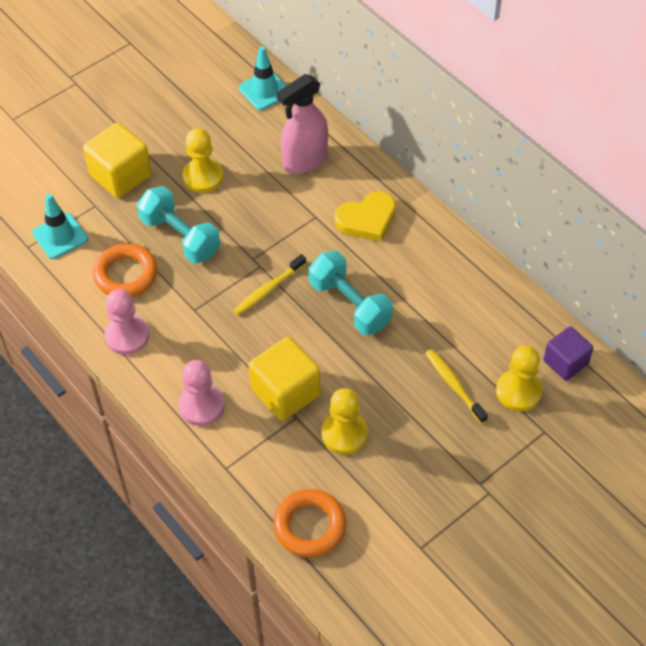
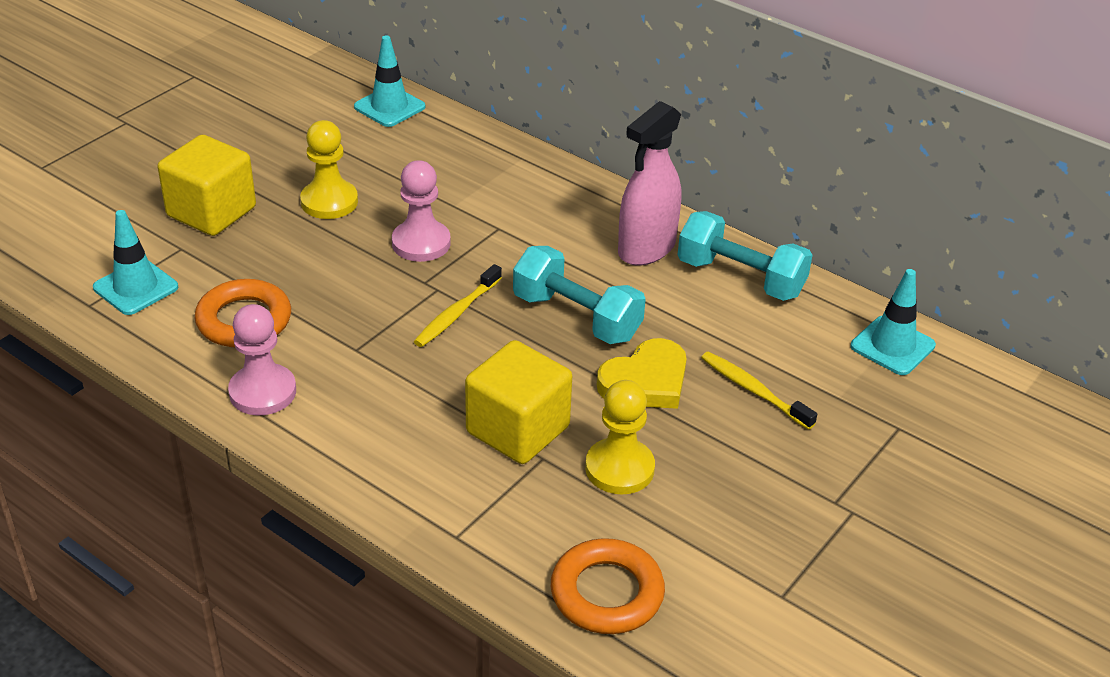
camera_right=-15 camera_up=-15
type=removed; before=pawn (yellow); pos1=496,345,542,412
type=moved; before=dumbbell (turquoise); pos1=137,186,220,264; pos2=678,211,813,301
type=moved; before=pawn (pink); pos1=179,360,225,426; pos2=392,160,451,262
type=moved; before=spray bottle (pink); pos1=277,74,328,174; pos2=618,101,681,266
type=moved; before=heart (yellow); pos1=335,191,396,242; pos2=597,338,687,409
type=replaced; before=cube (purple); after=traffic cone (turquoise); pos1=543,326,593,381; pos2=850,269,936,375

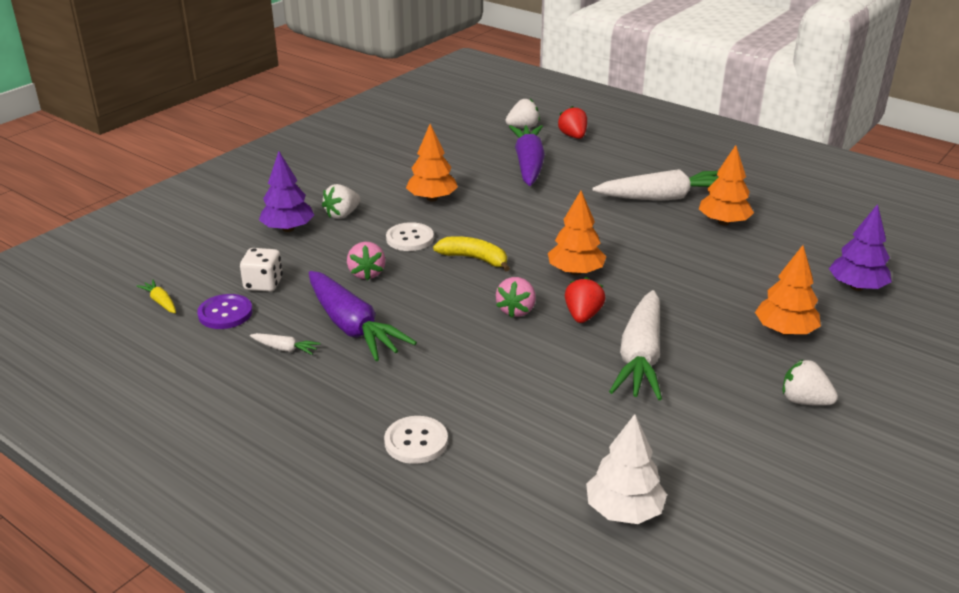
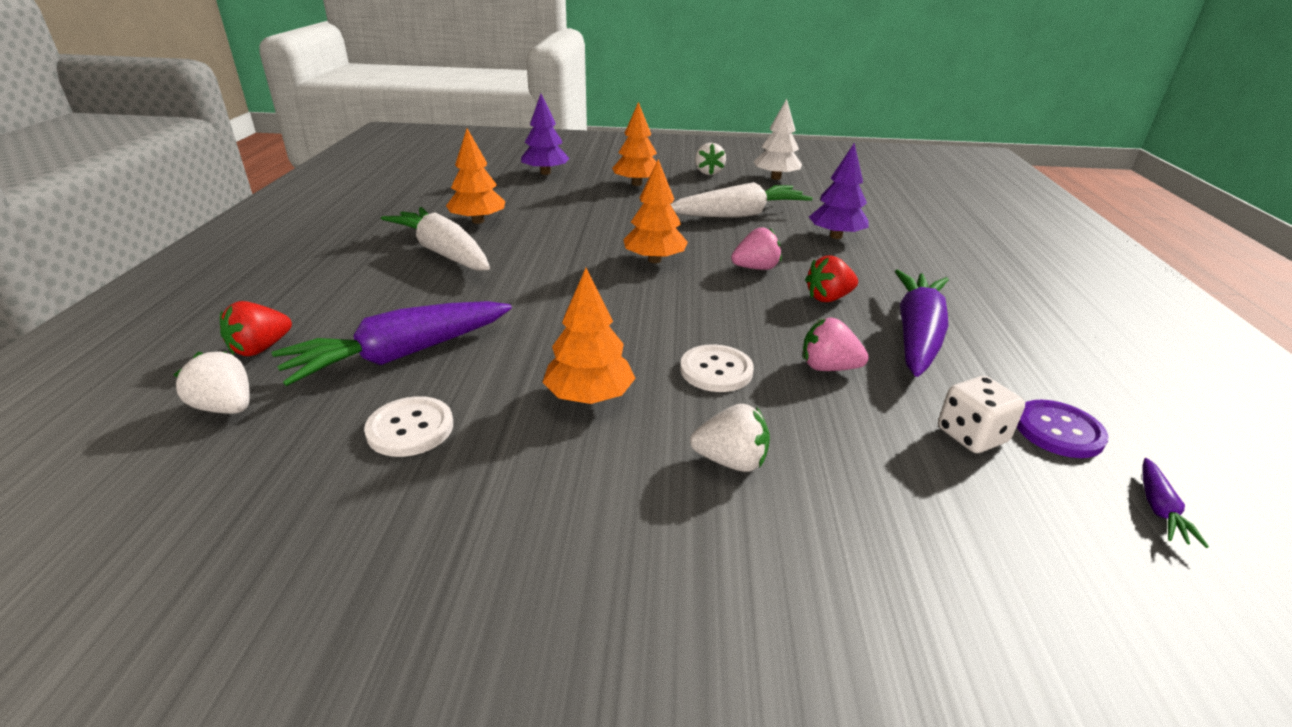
camera_right=-125 camera_up=0
type=removed; before=carrot (white); pos1=250,333,320,355
type=removed; before=banana (yellow); pos1=433,236,510,272
type=moved; before=tree (purple); pos1=259,151,314,232; pos2=809,143,869,239
type=moved; before=button (white); pos1=384,416,448,464; pos2=364,396,453,457
type=moved; before=strawberry (red); pos1=565,277,605,323; pos2=805,255,858,302
type=moved; before=tree (white); pos1=586,414,667,524; pos2=754,99,802,180
type=recoloured; before=carrot (yellow); after=carrot (purple); pos1=137,280,176,313; pos2=1142,458,1209,548
type=turned; before=strawberry (pink); pos1=347,242,386,280; pos2=803,318,869,371; turn=-120

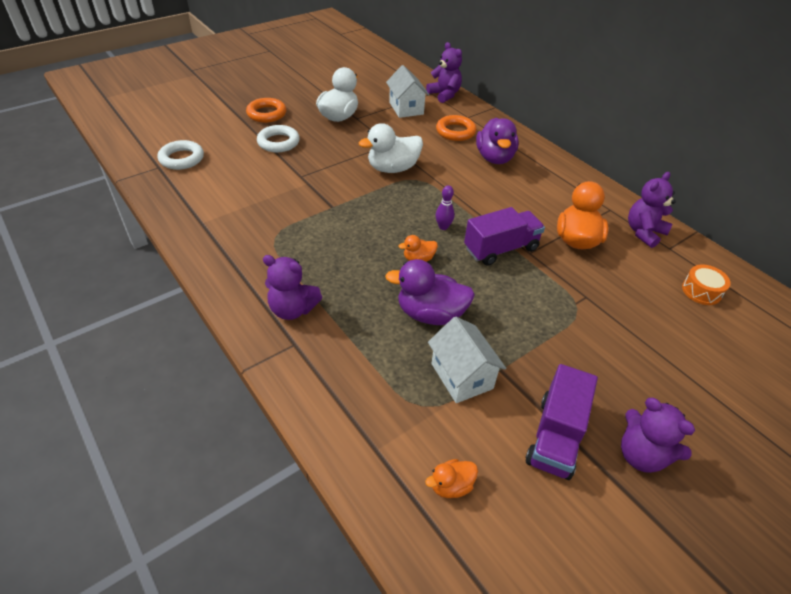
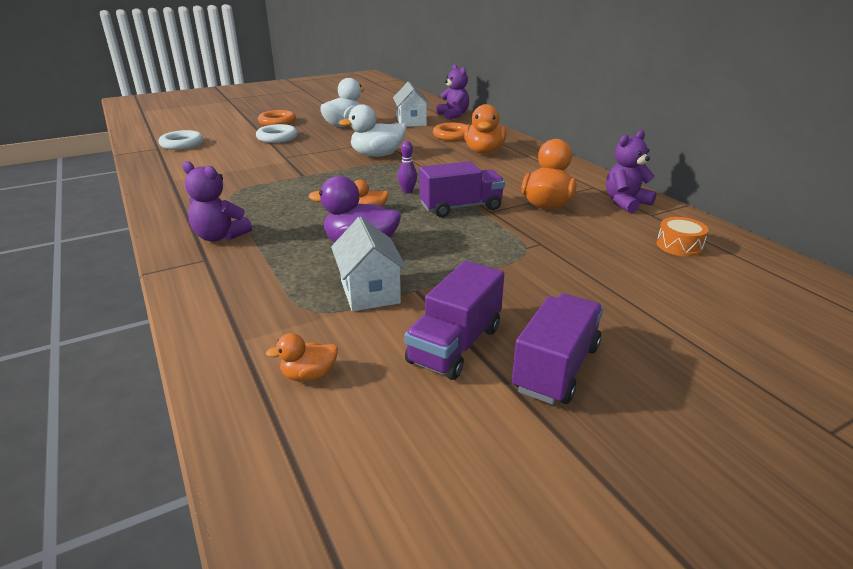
camera_right=10 camera_up=-15
type=replaced; before=teddy bear (purple); after=truck (purple); pos1=621,398,695,473; pos2=512,294,603,405
type=recoloured; before=duck (purple); after=duck (orange); pos1=476,118,519,164; pos2=464,104,506,154

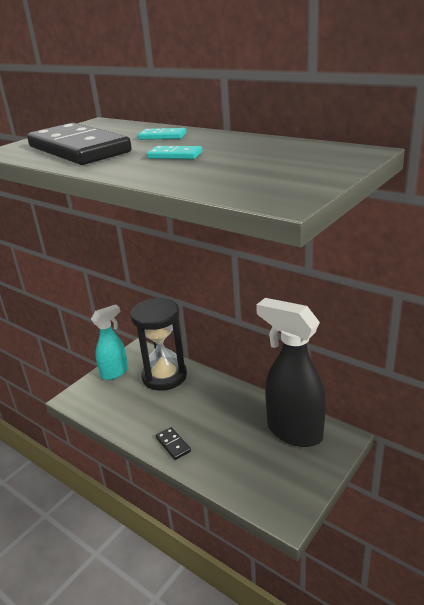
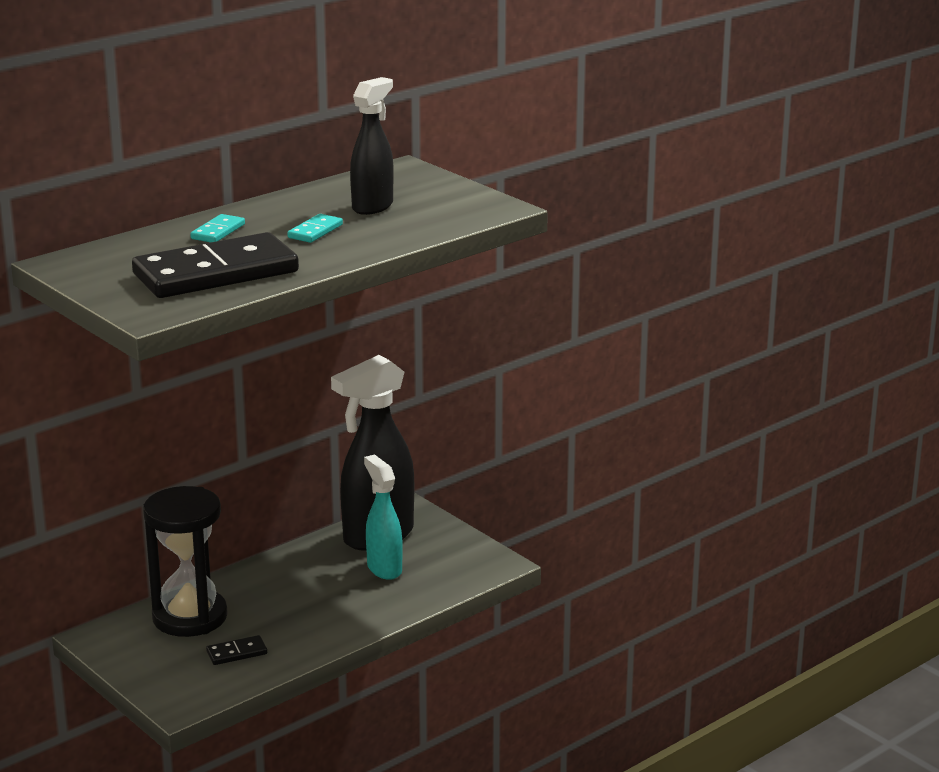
camera_right=-80 camera_up=-5
type=added; after=spray bottle (black); pos2=350,77,394,215
type=moved; before=spray bottle (turquoise); pos1=91,304,128,380; pos2=364,455,403,580
type=moved; before=domino (black); pos1=156,427,191,460; pos2=206,635,267,665

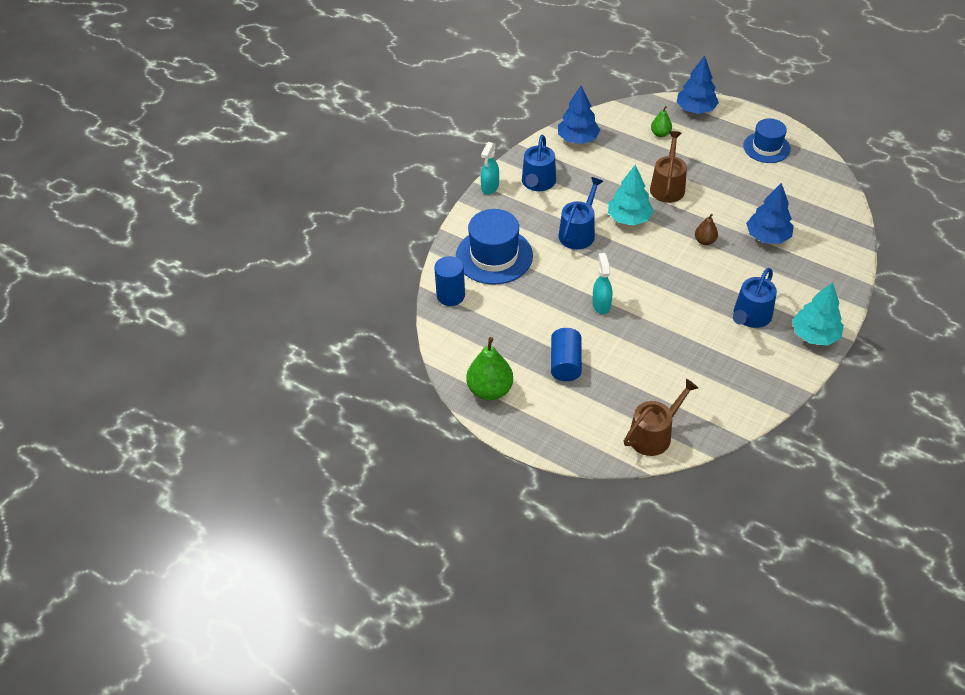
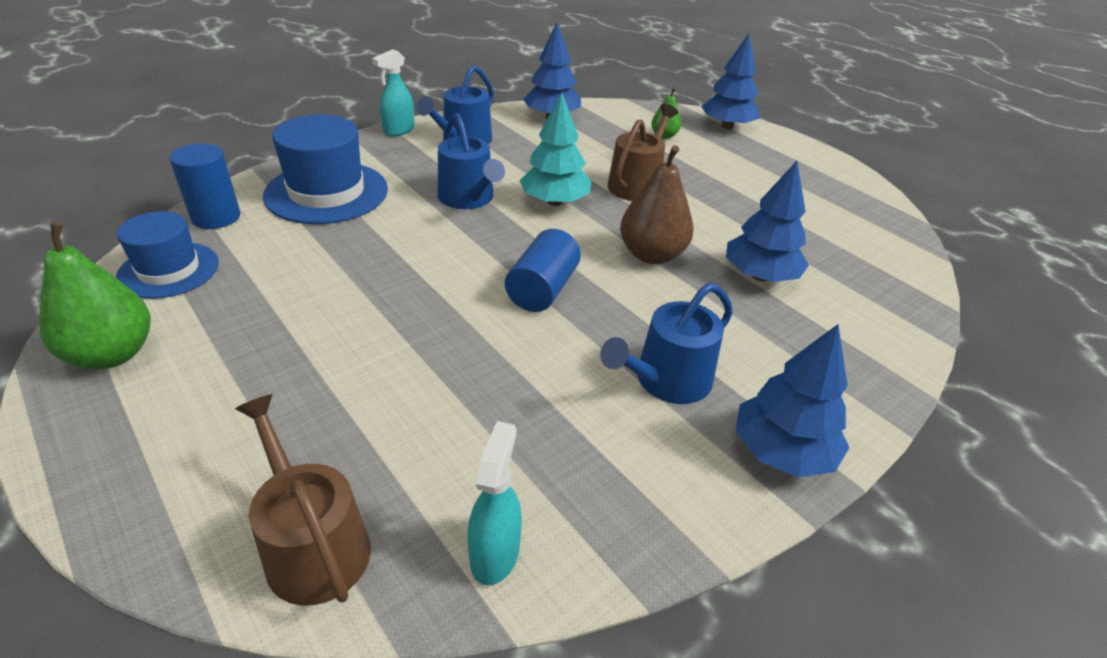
camera_right=15 camera_up=-10
type=moved; before=cylinder (blue); pos1=551,328,582,381; pos2=505,229,581,312
type=moved; before=spray bottle (turquoise); pos1=592,253,612,314; pos2=467,421,522,585
type=moved; before=hat (blue); pos1=743,118,791,163; pos2=116,211,219,299
type=recoloured; before=tree (turquoise); after=tree (blue); pos1=792,282,844,346; pos2=736,324,849,478
type=turned; before=watering can (blue); pos1=558,177,603,249; pos2=438,113,505,209; turn=105
type=turned; before=watering can (brown); pos1=624,379,698,456; pos2=235,394,371,606; turn=-105
type=resized; before=pear (brown); pos1=695,214,718,245; pos2=620,145,693,264; scale=1.83

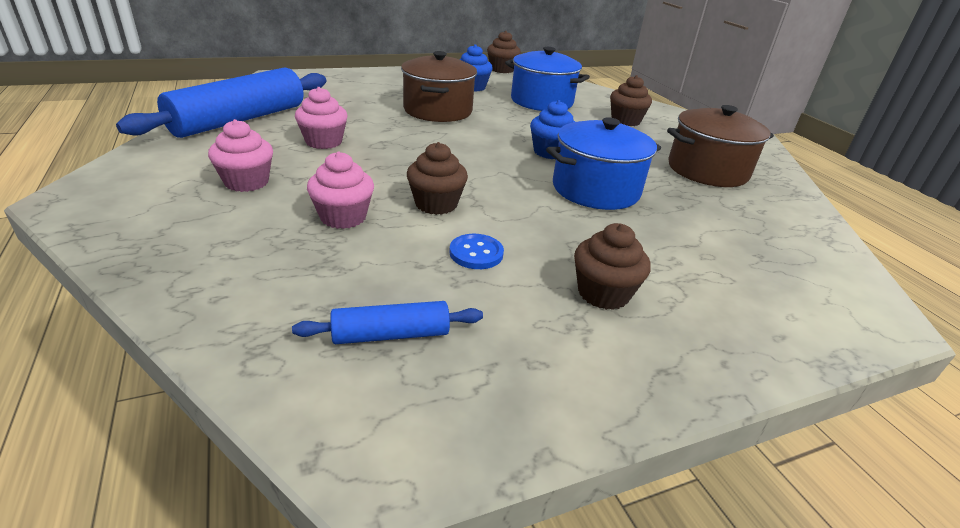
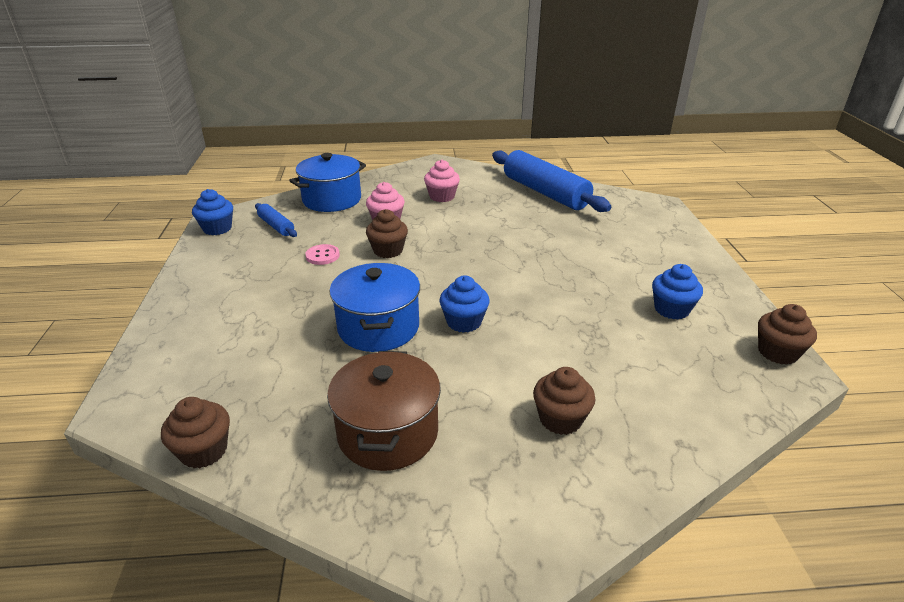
camera_right=110 camera_up=0
type=removed; before=cupcake (pink); pos1=295,87,348,149
type=removed; before=pot (brown); pos1=401,51,477,122
type=added; after=cupcake (blue); pos2=192,189,233,235
type=moved; before=pot (blue); pos1=505,47,590,111; pos2=289,153,366,212
type=moved; before=cupcake (brown); pos1=574,223,651,310; pos2=161,397,230,468
type=recoloured; before=button (blue); after=button (pink); pos1=449,234,504,269; pos2=305,244,340,265
type=turned; before=rolling pin (blue); pos1=292,301,483,344; pos2=255,203,297,237; turn=-45

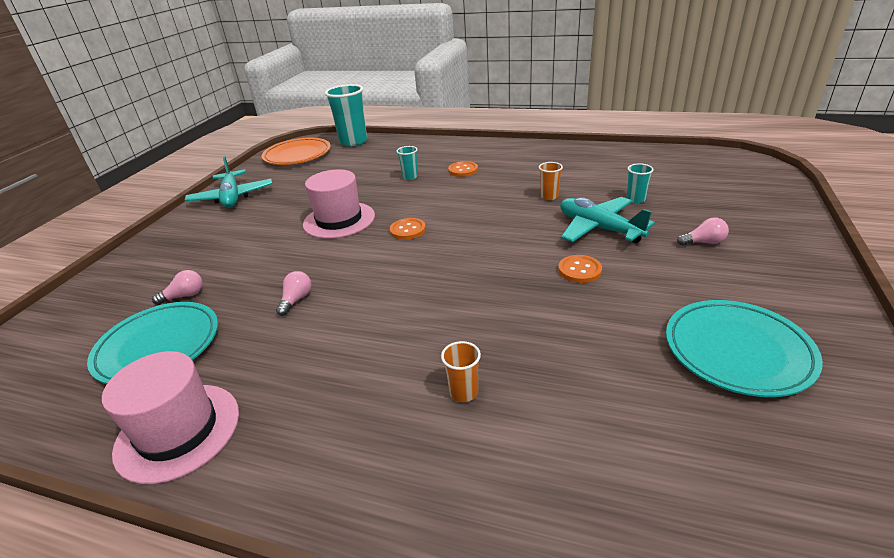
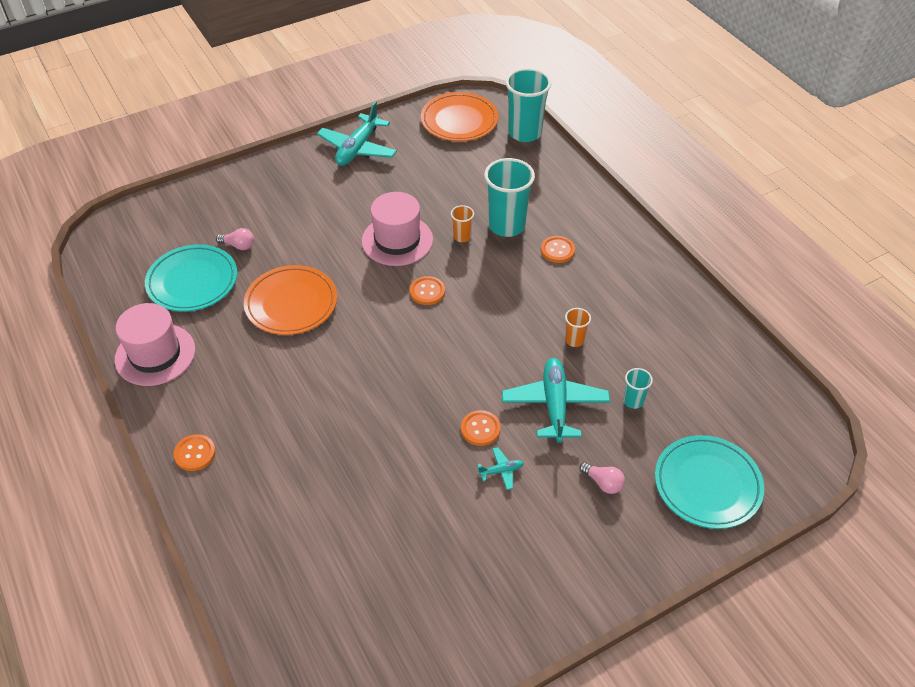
camera_right=40 camera_up=15
type=added; after=button (orange); pos2=174,434,216,471
type=added; after=plane (turquoise); pos2=477,447,524,490
type=moved; before=cup (orange); pos1=441,341,481,402; pos2=451,205,474,242
type=moved; before=plate (turquoise); pos1=666,300,823,397; pos2=655,435,764,529
type=replaced; before=light bulb (pink); after=plate (orange); pos1=276,271,311,316; pos2=244,265,337,335
type=resized; before=cup (turquoise); pos1=396,146,418,180; pos2=484,158,535,237; scale=2.1

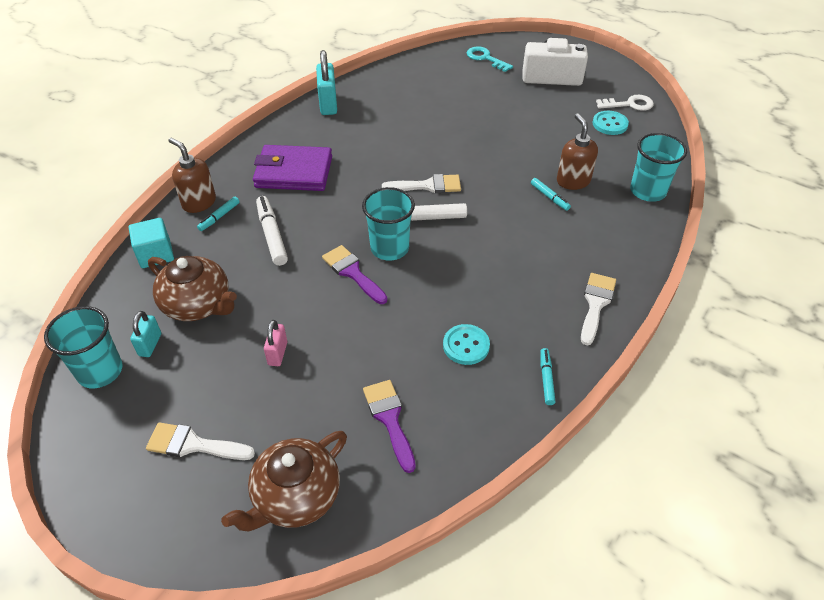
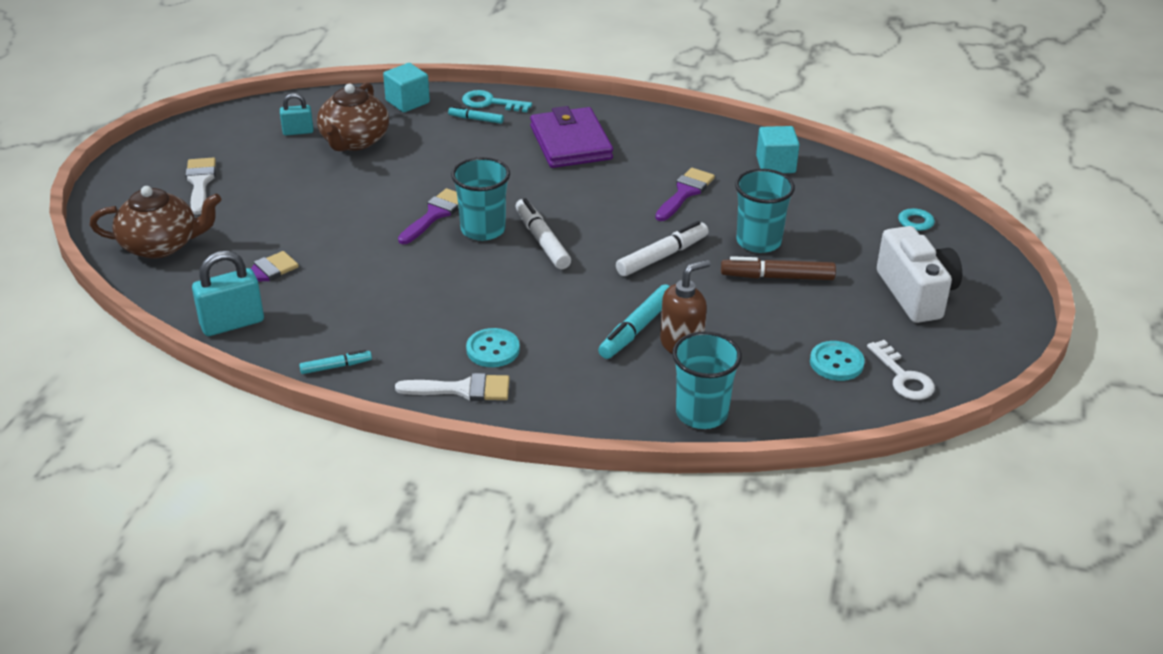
camera_right=70 camera_up=-10
type=removed; before=padlock (pink); pos1=264,320,287,366
type=removed; before=brush (white); pos1=382,174,461,193
type=added; after=brush (purple); pos2=655,168,715,221
type=added; after=marker (brown); pos2=721,256,836,280
type=added; after=cube (turquoise); pos2=756,126,799,173
type=moved; before=cup (turquoise); pos1=44,306,123,388; pos2=735,169,795,253
type=moved; before=marker (white); pos1=256,196,288,266; pos2=616,221,709,276
type=moved; before=padlock (turquoise); pos1=316,50,337,115; pos2=192,251,264,336
type=moved; before=button (turquoise); pos1=443,324,490,365; pos2=466,328,520,367
type=replaced; before=soap dispenser (brown); after=key (turquoise); pos1=168,137,216,213; pos2=462,90,532,112
type=turned; before=teapot (brown); pos1=221,431,347,531; pos2=90,186,221,259; turn=150
type=resized; before=marker (turquoise); pos1=531,178,571,211; pos2=598,284,670,359; scale=1.72

